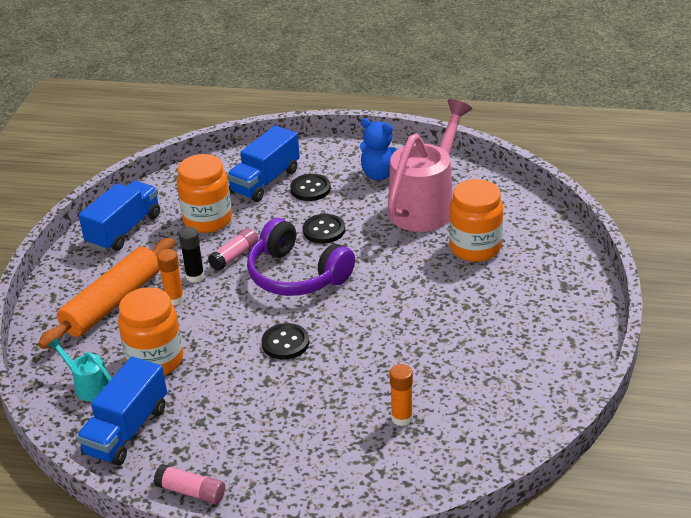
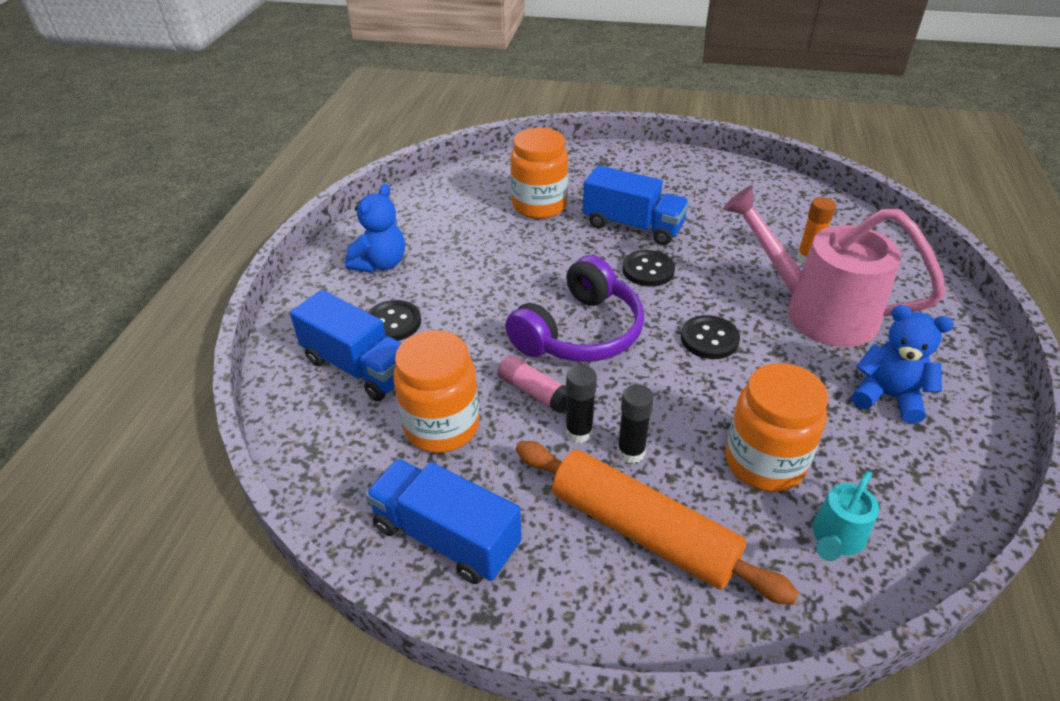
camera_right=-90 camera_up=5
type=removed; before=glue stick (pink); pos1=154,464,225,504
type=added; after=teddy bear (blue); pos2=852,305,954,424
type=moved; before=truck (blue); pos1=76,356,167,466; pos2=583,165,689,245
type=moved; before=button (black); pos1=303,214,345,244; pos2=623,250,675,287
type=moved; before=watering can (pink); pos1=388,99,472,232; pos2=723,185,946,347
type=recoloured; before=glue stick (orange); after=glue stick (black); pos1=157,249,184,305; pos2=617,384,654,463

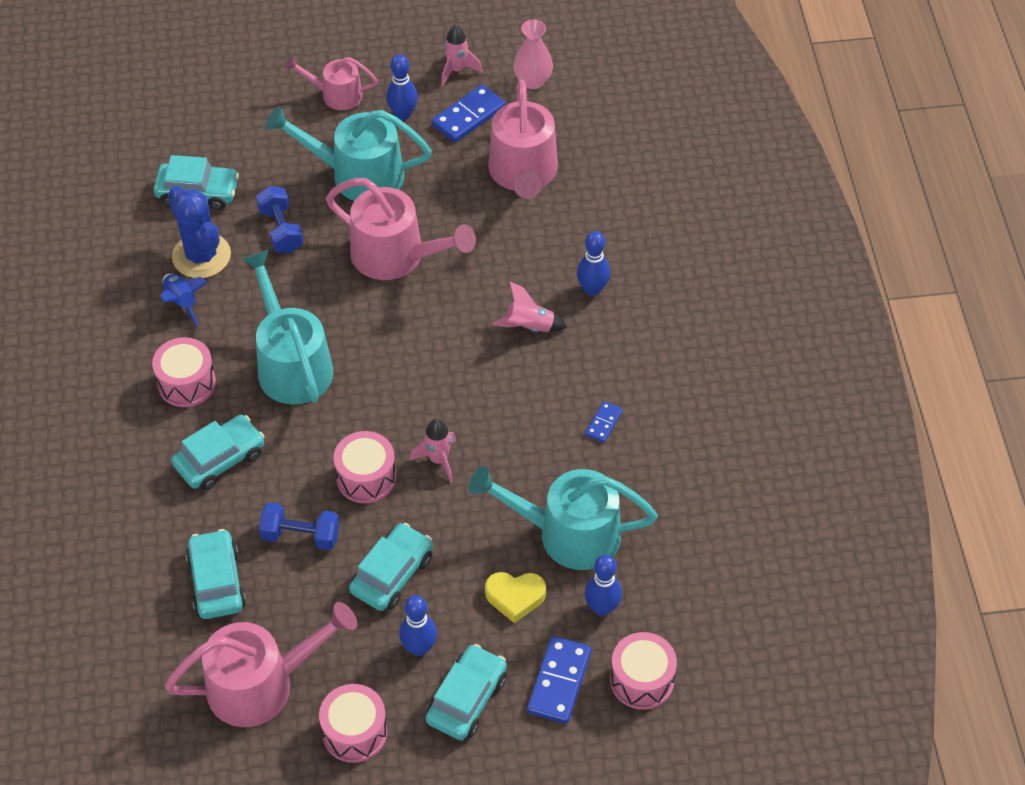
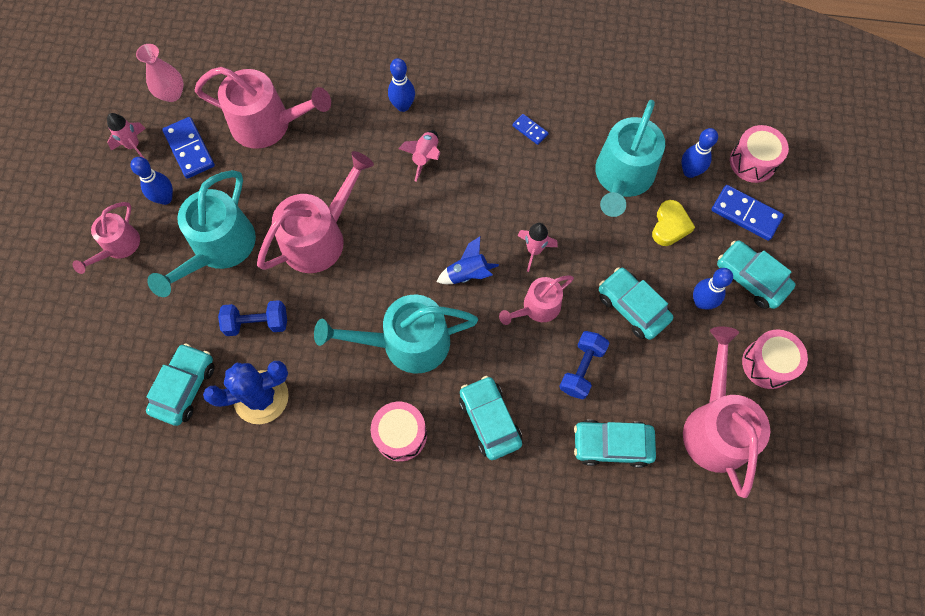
camera_right=-75 camera_up=15
type=moved; before=rocket (blue); pos1=160,273,209,326; pos2=437,237,499,284
type=replaced; before=drum (pink); after=watering can (pink); pos1=334,431,396,503; pos2=499,275,574,325

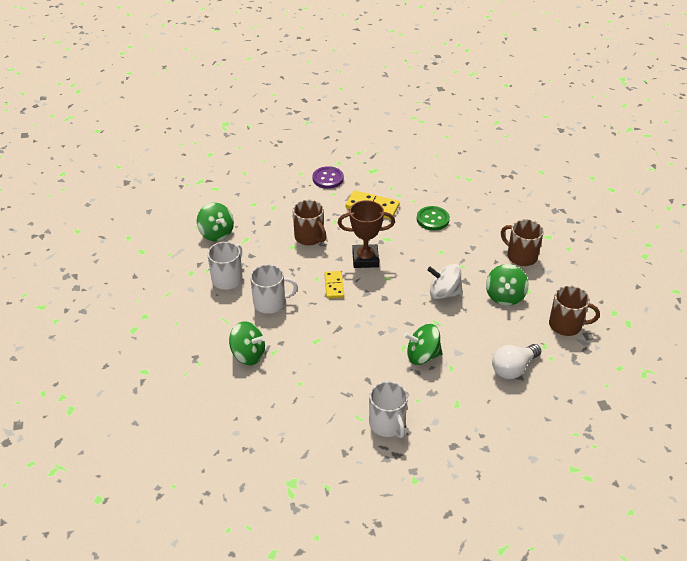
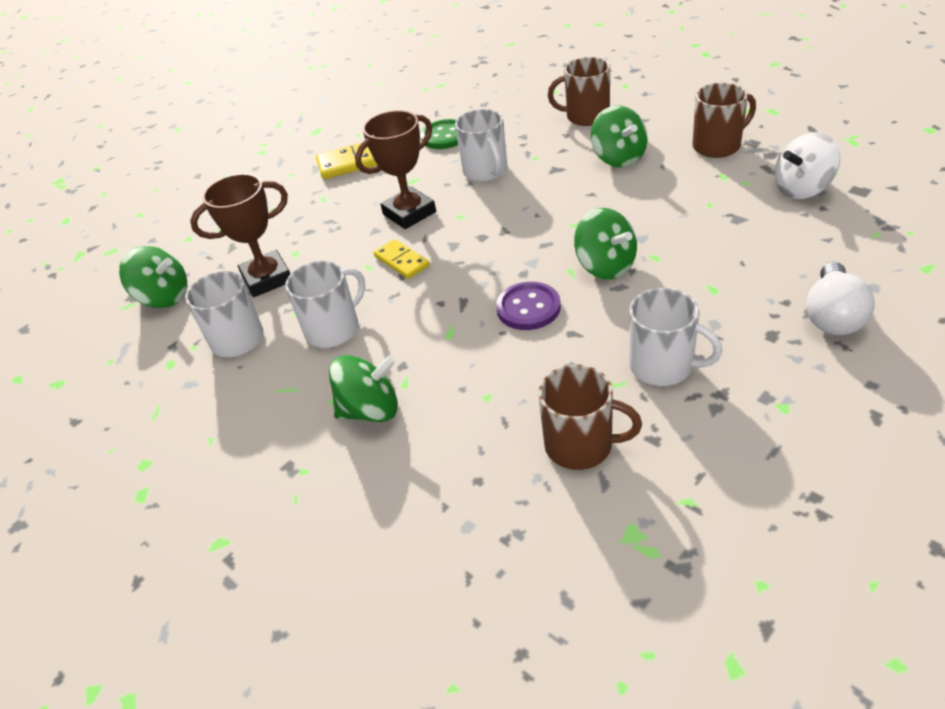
camera_right=-30 camera_up=0
type=added; after=trophy (brown); pos2=190,173,290,297
type=added; after=mug (white); pos2=455,109,508,182
type=moved; before=mug (brown); pos1=293,200,326,245; pos2=538,364,642,470
type=moved; before=button (purple); pos1=313,166,344,189; pos2=496,282,561,330
type=moved; before=spinning top (white); pos1=427,264,463,299; pos2=775,132,840,199
type=moved; before=light bulb (white); pos1=492,344,541,379; pos2=806,262,875,335
type=turned; before=spinning top (green); pos1=404,324,442,365; pos2=574,208,637,280; turn=-90

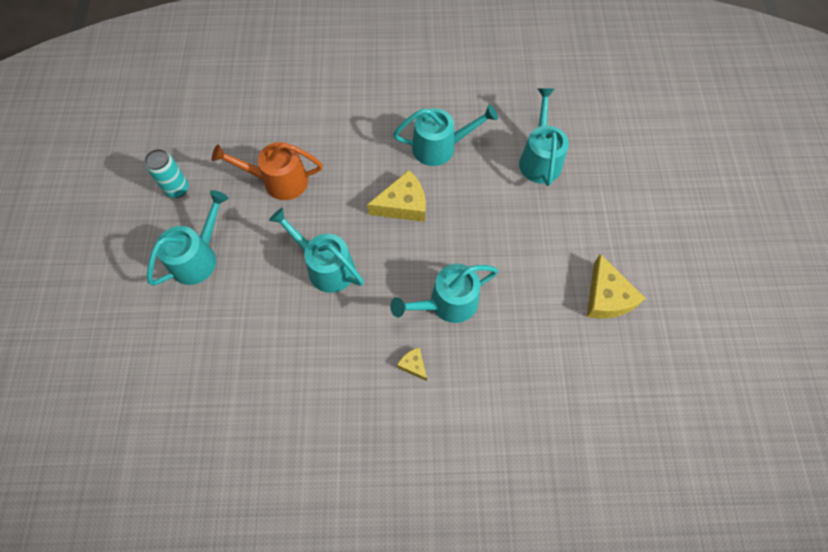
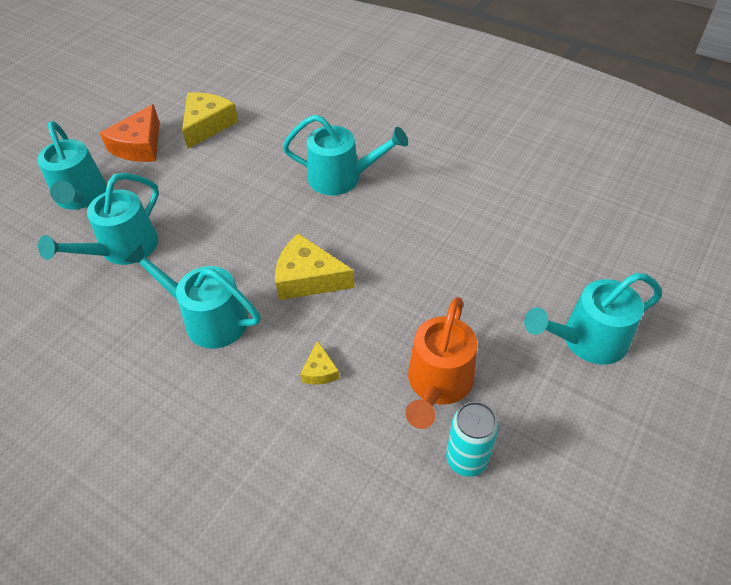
camera_right=-145 camera_up=-15
type=added; after=cheese (orange); pos2=100,104,160,162
type=moved; before=can (turquoise); pos1=145,149,189,198; pos2=446,401,499,477
type=moved; before=watering can (turquoise); pos1=269,208,364,293; pos2=37,121,107,210
type=moved; before=cheese (yellow); pos1=397,347,427,381; pos2=300,340,340,385
type=turned; before=watering can (orange); pos1=211,142,323,200; pos2=405,297,477,429; turn=75

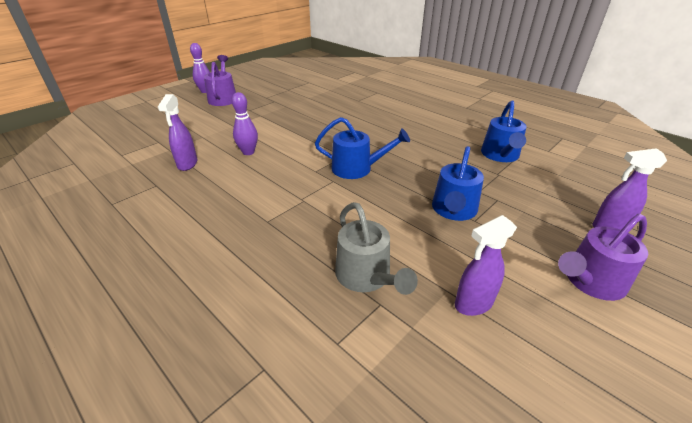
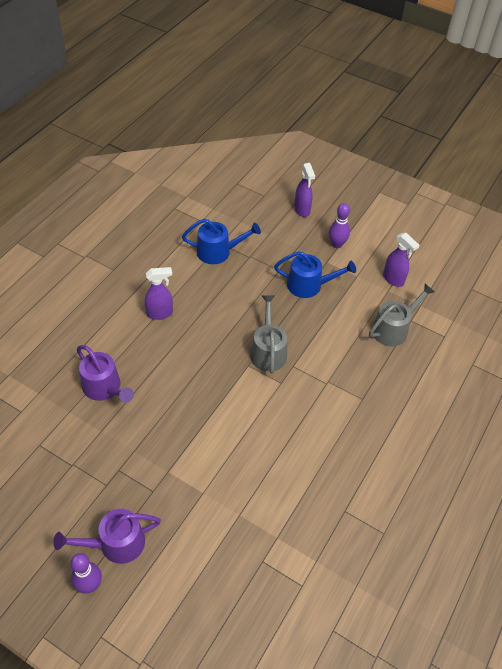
camera_right=-105 camera_up=15
type=moved; before=spray bottle (purple); pos1=158,94,198,171; pos2=145,267,173,320
type=moved; before=bowling pin (purple); pos1=232,92,258,155; pos2=329,203,350,248
type=moved; before=watering can (purple); pos1=558,214,648,301; pos2=76,345,134,403
type=recoloured; before=watering can (blue); after=watering can (grey); pos1=315,117,410,179; pos2=250,295,287,373

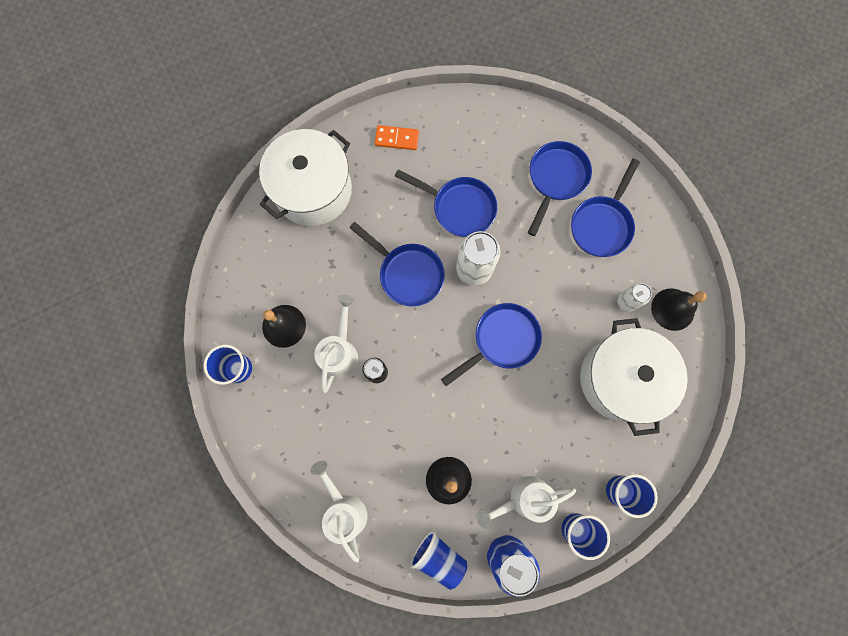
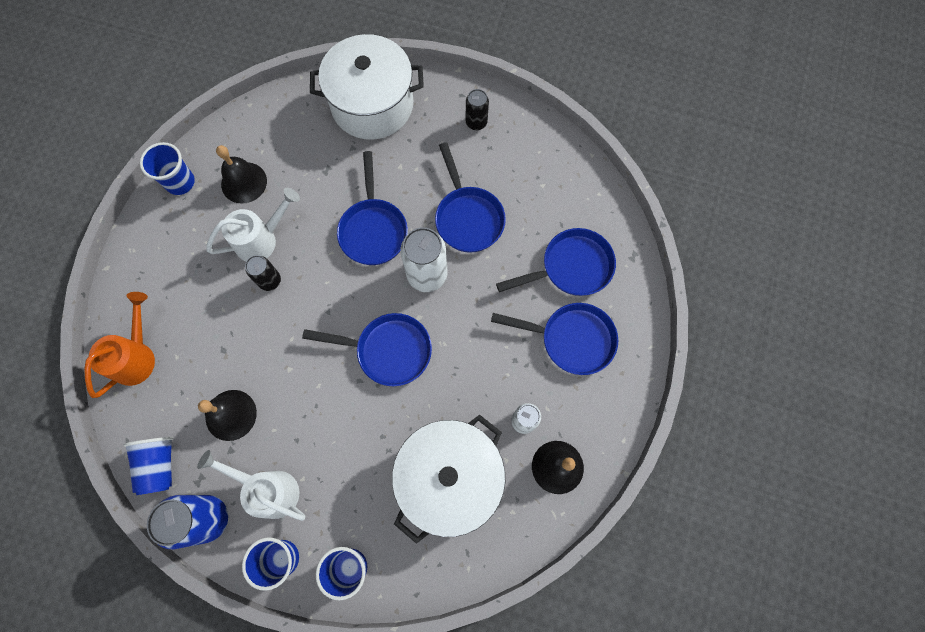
camera_right=45 camera_up=-5
type=replaced; before=domino (orange); after=can (black); pos1=375,125,419,150; pos2=466,89,489,131
type=recoloured; before=watering can (white); after=watering can (orange); pos1=310,461,367,563; pos2=84,292,155,398
type=turned; before=pan (blue); pos1=571,159,640,257; pos2=491,303,618,375; turn=-150

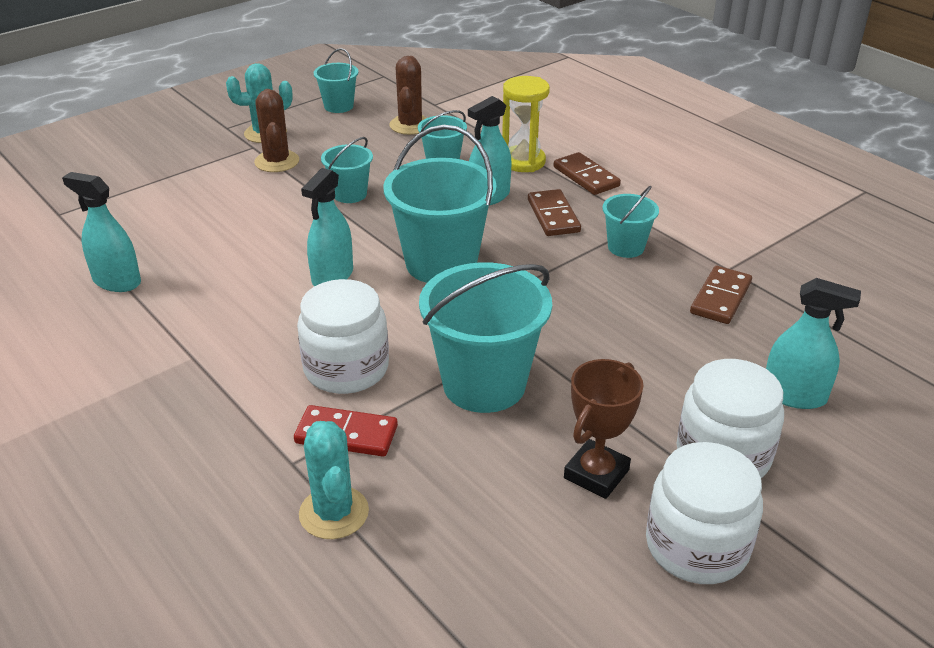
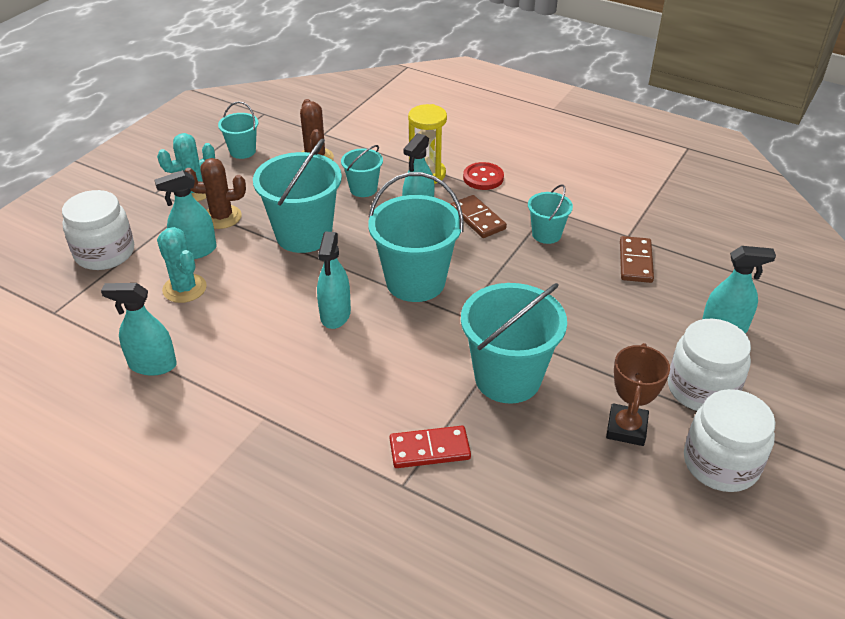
camera_right=-20 camera_up=5
type=added; after=spray bottle (turquoise); pos2=155,170,217,259
type=moved; before=jar (white); pos1=297,279,389,394; pos2=62,190,134,270
type=moved; before=cactus (turquoise); pos1=299,421,369,539; pos2=157,227,207,303
type=replaced; before=domino (brown); after=button (red); pos1=554,152,621,195; pos2=463,162,504,190
type=turned; before=cactus (brown); pos1=254,89,299,172; pos2=185,158,246,229; turn=-60
type=resized; before=bucket (turquoise); pos1=321,137,373,203; pos2=253,138,342,253; scale=1.92

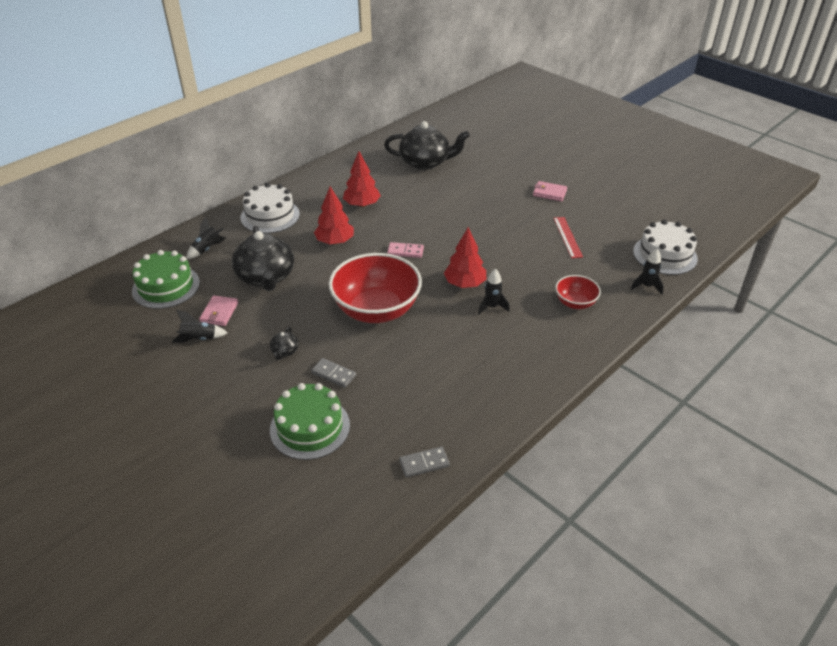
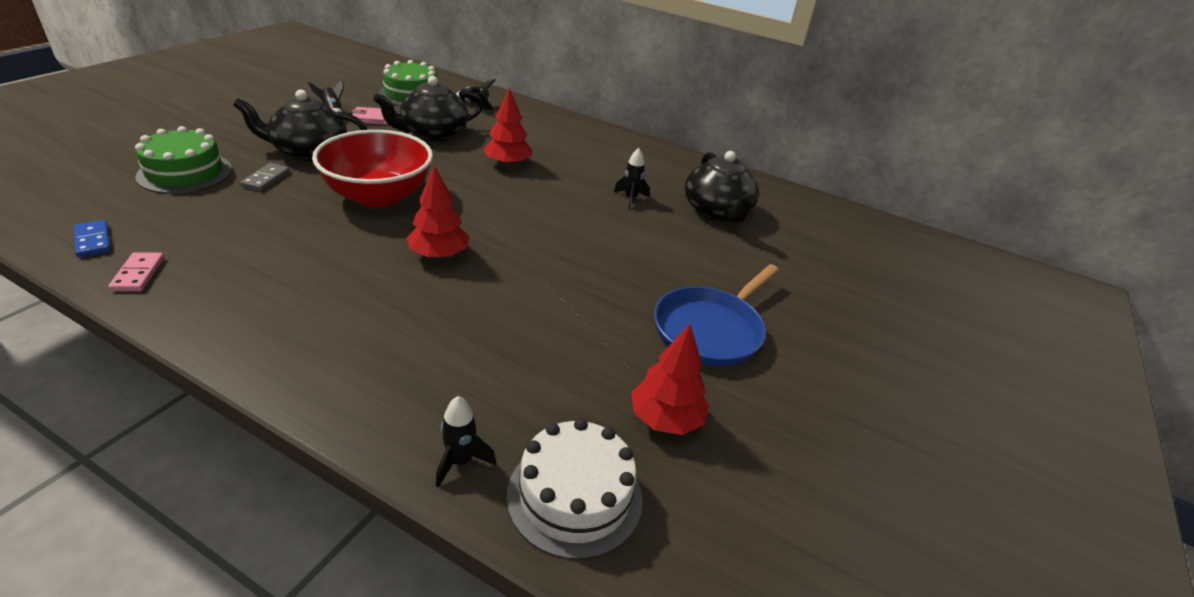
camera_right=70 camera_up=-5
type=removed; before=cake (white); pos1=241,183,300,234
type=removed; before=ruler (red); pos1=553,217,583,258
type=removed; before=bowl (red); pos1=555,275,601,309
type=moved; before=tree (red); pos1=343,151,381,207; pos2=631,324,709,435
type=moved; before=domino (pink); pos1=387,242,424,258; pos2=108,252,164,291
type=moved; before=rocket (black); pos1=478,269,510,315; pos2=614,148,650,210
type=replaced; before=wallet (pink); after=pan (blue); pos1=533,181,567,201; pos2=654,264,779,367
type=recoloured; before=domino (grey); after=domino (blue); pos1=399,447,450,478; pos2=74,220,111,258
type=resized; before=teapot (black); pos1=270,327,299,360; pos2=233,89,367,161; scale=2.39

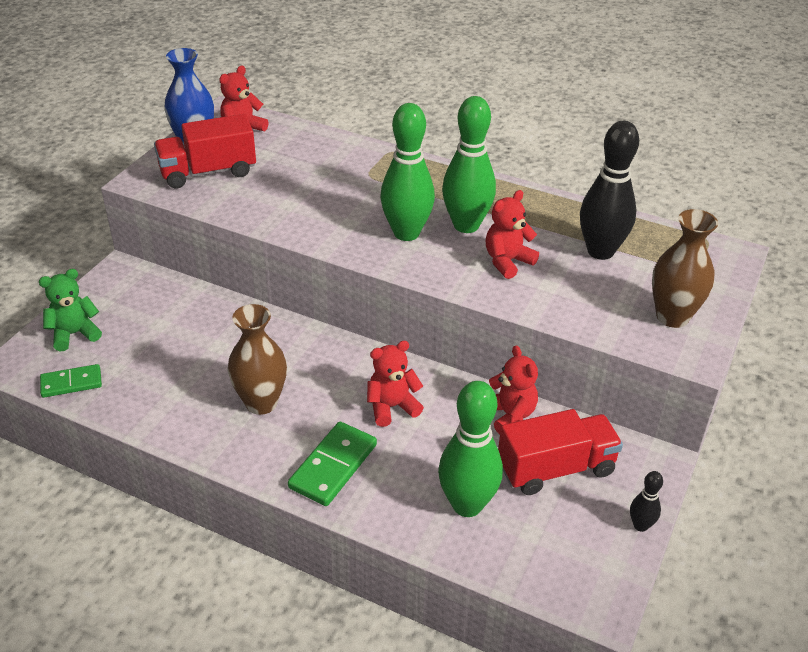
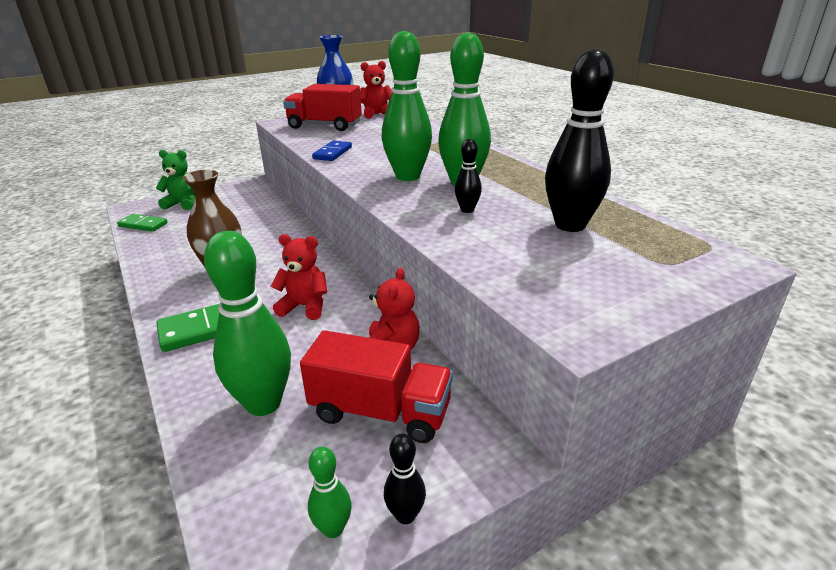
camera_right=35 camera_up=-10
type=removed; before=vase (brown); pos1=652,209,718,328
type=added; after=bowling pin (green); pos2=308,446,352,538
type=added; after=domino (blue); pos2=312,141,352,161
type=replaced; before=teddy bear (red); after=bowling pin (black); pos1=486,190,539,279; pos2=455,139,482,213

